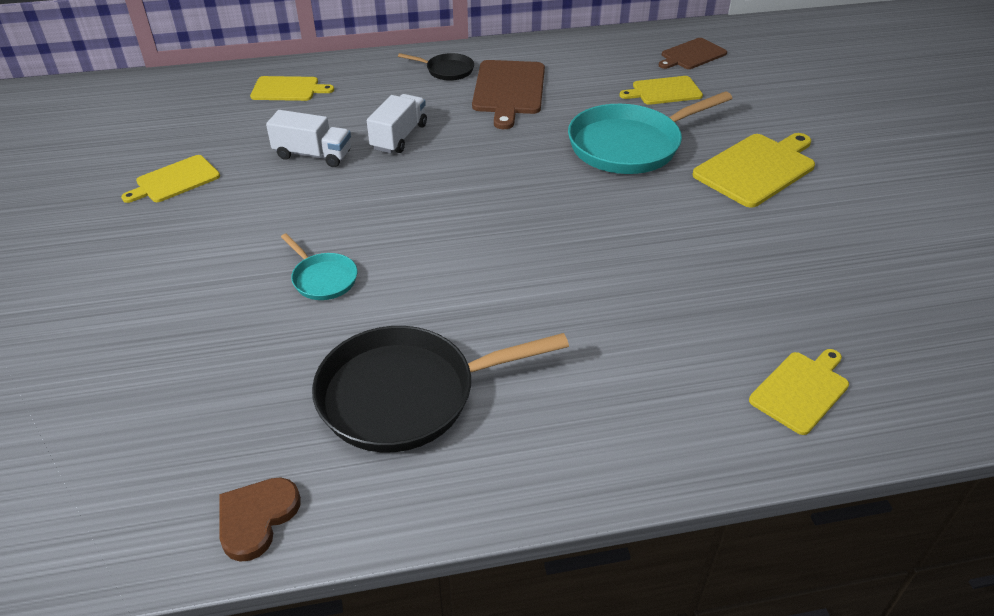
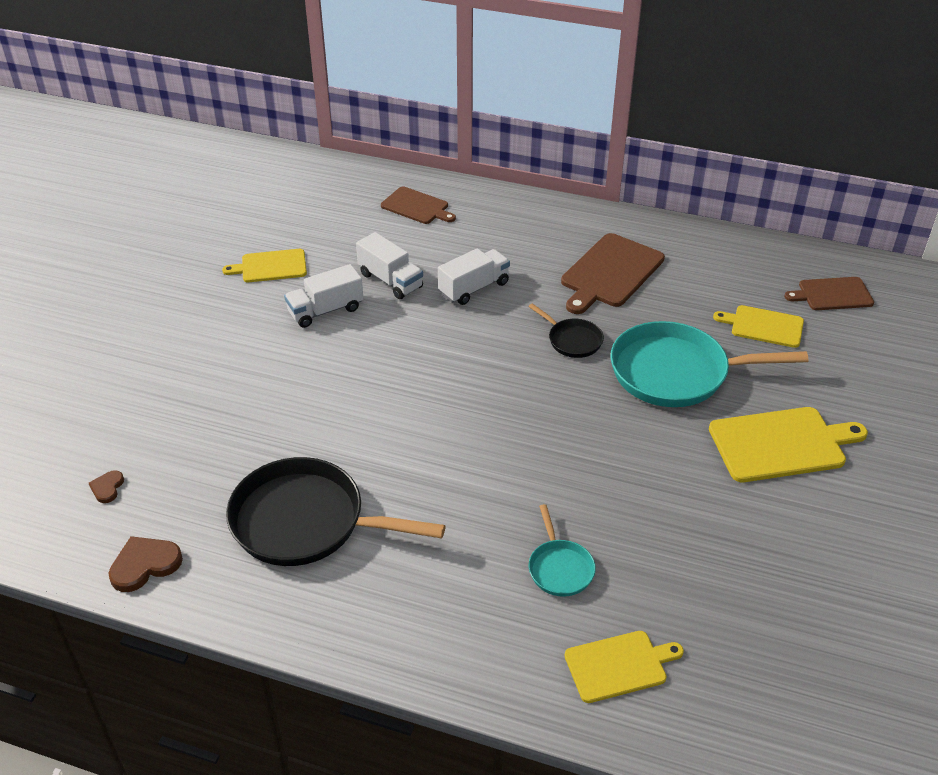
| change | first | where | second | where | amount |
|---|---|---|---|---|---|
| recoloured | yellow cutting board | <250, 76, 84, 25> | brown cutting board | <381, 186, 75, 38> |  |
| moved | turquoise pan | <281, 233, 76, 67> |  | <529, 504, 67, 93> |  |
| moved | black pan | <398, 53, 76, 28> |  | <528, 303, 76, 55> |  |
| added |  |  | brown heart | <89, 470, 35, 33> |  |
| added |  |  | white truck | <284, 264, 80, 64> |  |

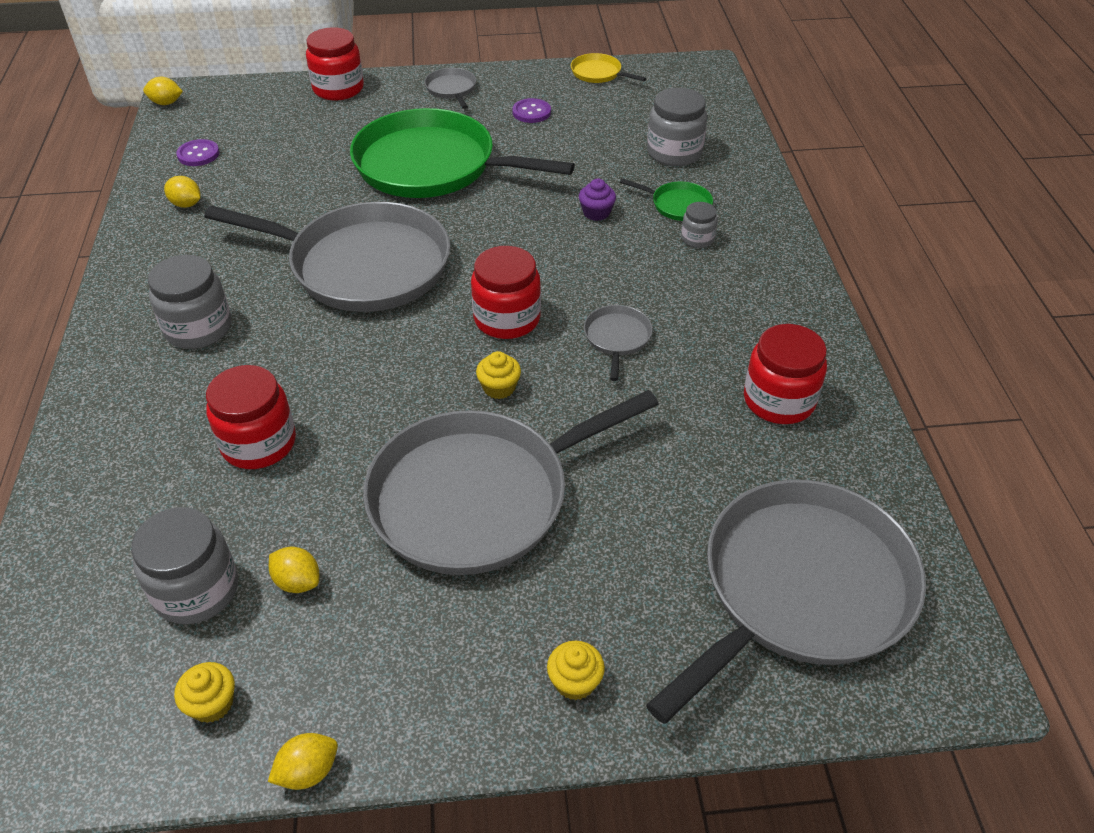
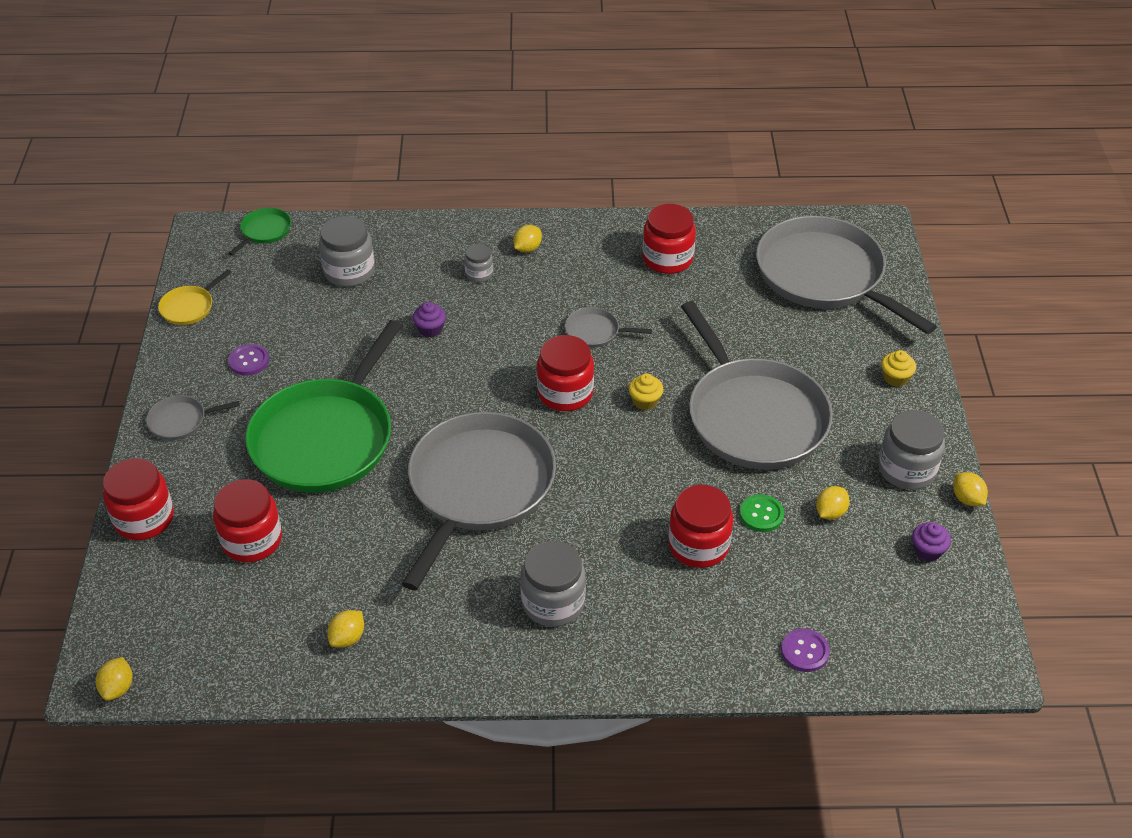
| change | first | where | second | where | amount |
|---|---|---|---|---|---|
| moved | grey jar | <131, 507, 107, 117> |  | <878, 410, 67, 80> |  |
| recoloured | yellow cupcake | <174, 662, 61, 61> | purple cupcake | <912, 522, 39, 39> |  |
| moved | purple button | <176, 139, 43, 27> |  | <781, 629, 49, 43> |  |
| moved | green pan | <620, 178, 93, 43> |  | <228, 208, 63, 48> |  |
| added |  |  | red jar | <213, 479, 69, 83> |  |
| added |  |  | yellow lemon | <513, 225, 29, 27> |  |
| added |  |  | green button | <740, 494, 44, 38> |  |

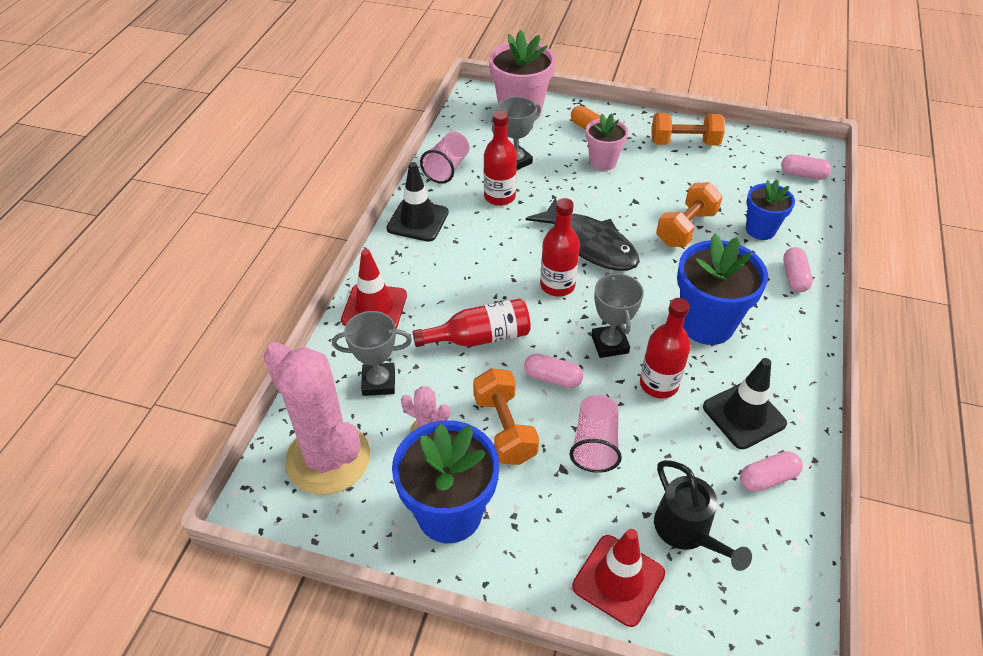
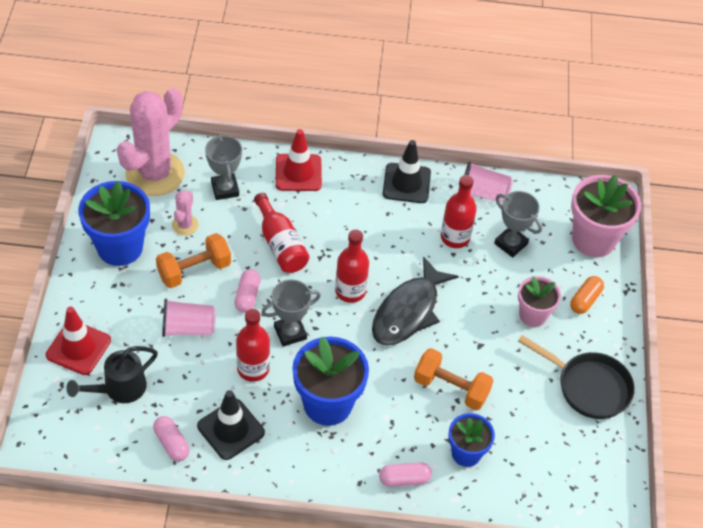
| change | first | where | second | where | amount |
|---|---|---|---|---|---|
| replaced | orange dumbbell | <652, 113, 73, 33> | black pan | <518, 335, 117, 84> |  |
| removed | pink capsule | <781, 154, 51, 26> |  |  |  |

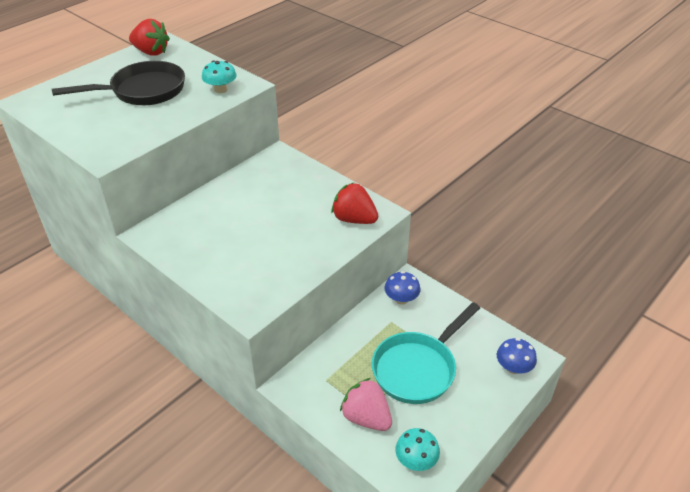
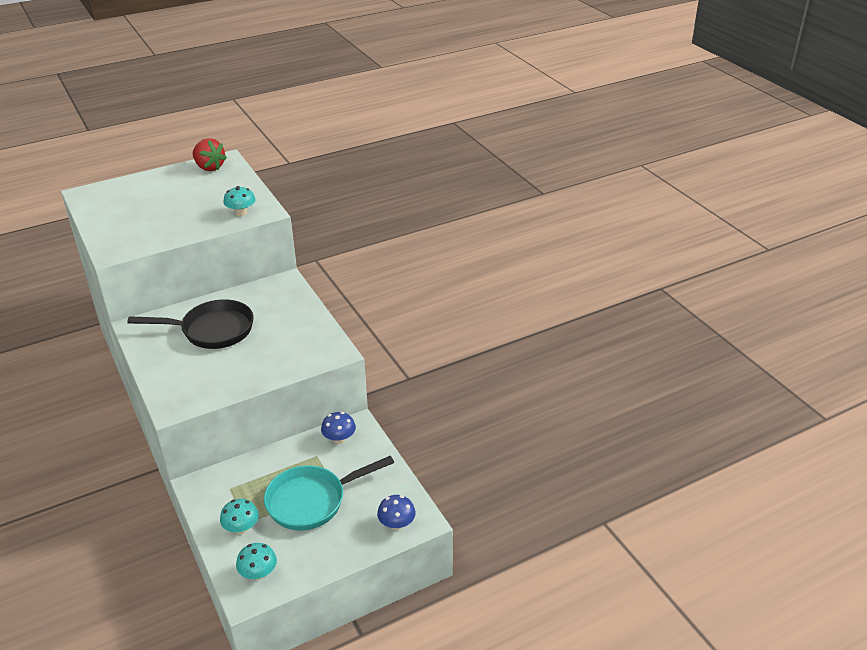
| change | first | where | second | where | amount |
|---|---|---|---|---|---|
| moved | black pan | <52, 61, 133, 44> |  | <128, 299, 125, 50> |  |
| removed | red strawberry | <331, 183, 47, 41> |  |  |  |
| replaced | pink strawberry | <340, 378, 52, 53> | turquoise mushroom | <220, 499, 39, 35> |  |

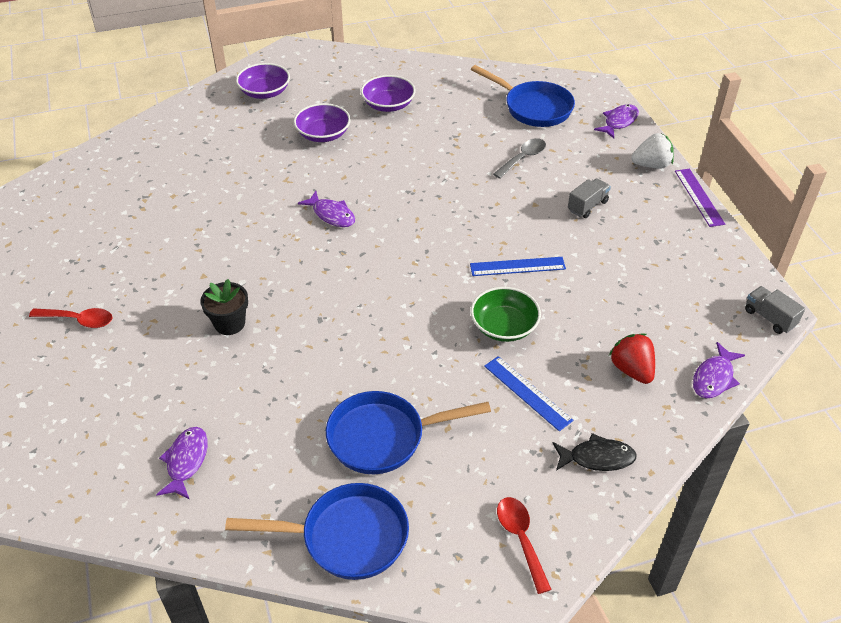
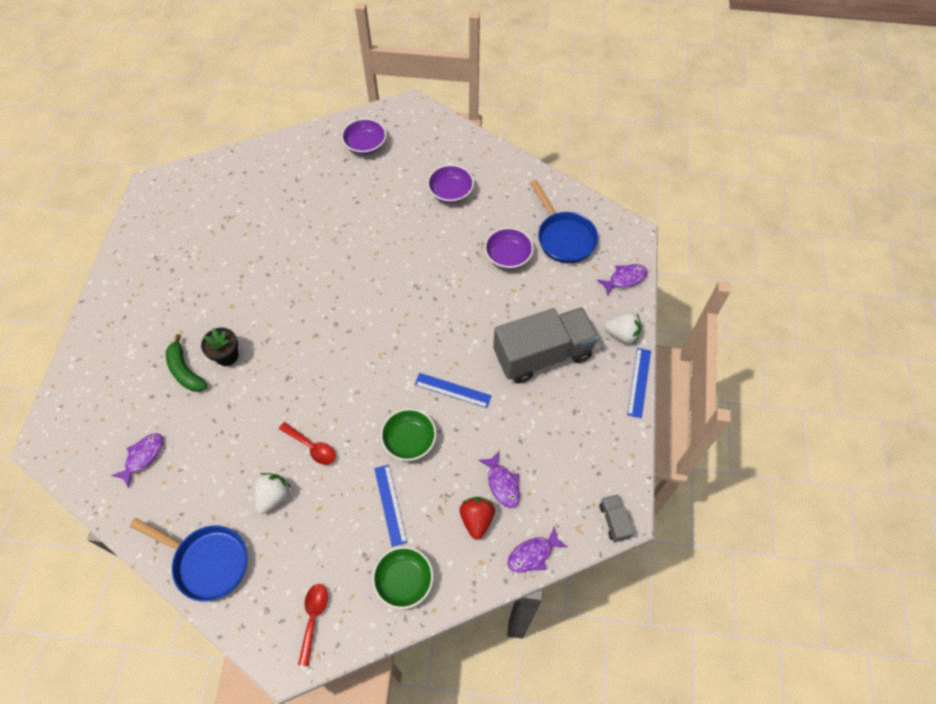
| change | first | where | second | where | amount |
|---|---|---|---|---|---|
| moved | red spoon | <29, 308, 84, 20> |  | <279, 422, 57, 43> |  |
| moved | purple bowl | <294, 103, 57, 39> |  | <485, 227, 49, 42> |  |
| moved | purple fish | <298, 191, 57, 36> |  | <479, 452, 41, 56> |  |
| replaced | blue pan | <326, 391, 165, 83> | white strawberry | <254, 473, 37, 41> |  |
| removed | grey spoon | <493, 138, 53, 41> |  |  |  |
| replaced | black fish | <553, 433, 84, 38> | green bowl | <372, 546, 61, 63> |  |
| resized | grey truck | <568, 178, 43, 40> |  | <493, 307, 106, 76> | x2.46 |
| recoloured | purple ruler | <675, 169, 50, 58> | blue ruler | <627, 348, 24, 70> |  |
| added |  |  | green banana | <166, 334, 41, 58> |  |

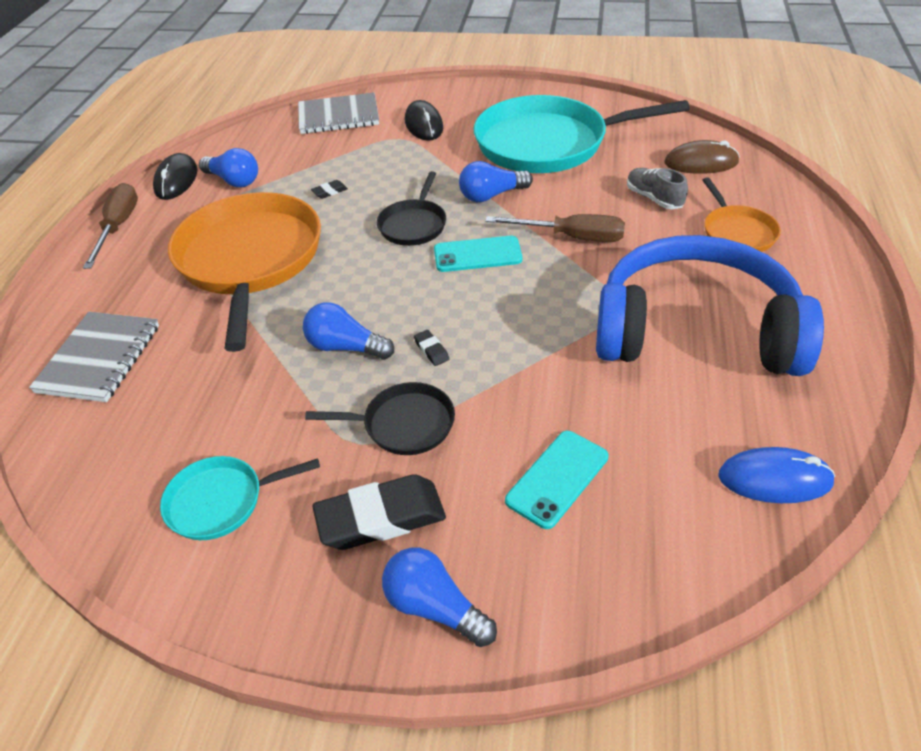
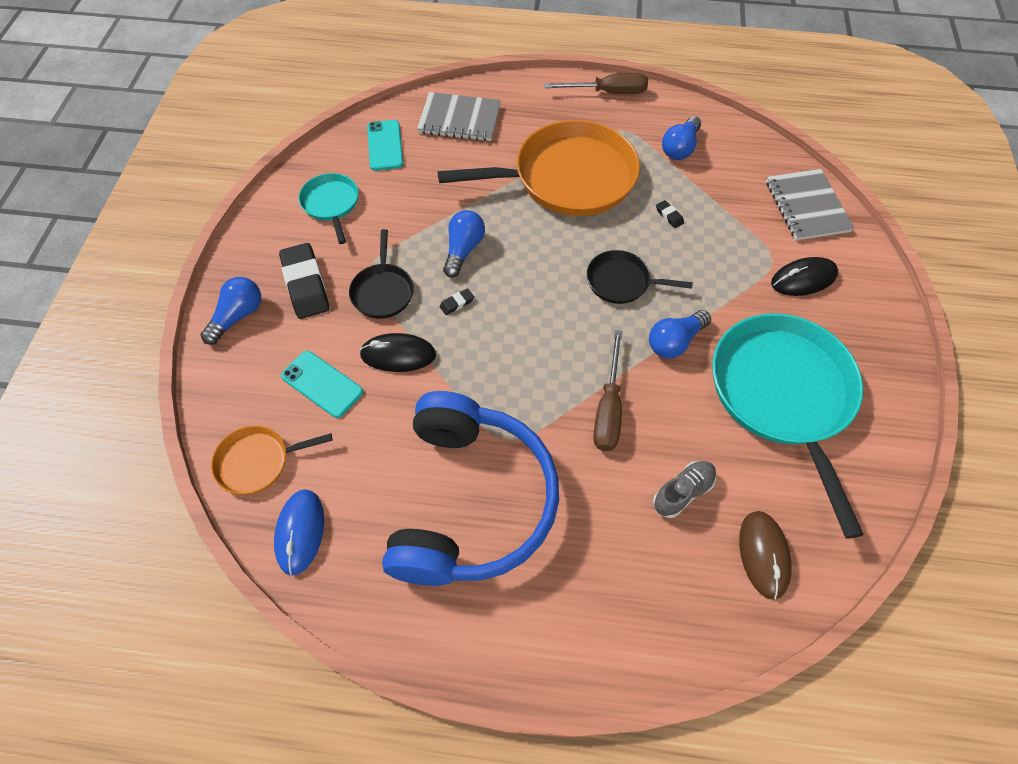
| change | first | where | second | where | amount |
|---|---|---|---|---|---|
| moved | black mouse | <153, 153, 44, 47> |  | <359, 333, 77, 39> |  |
| moved | turquoise phone | <434, 236, 88, 36> |  | <367, 120, 36, 51> |  |
| turned | blue light bulb | <459, 161, 74, 41> |  | <649, 310, 62, 49> | 105 degrees counterclockwise |
| moved | orange pan | <702, 177, 79, 75> |  | <211, 426, 122, 68> |  |

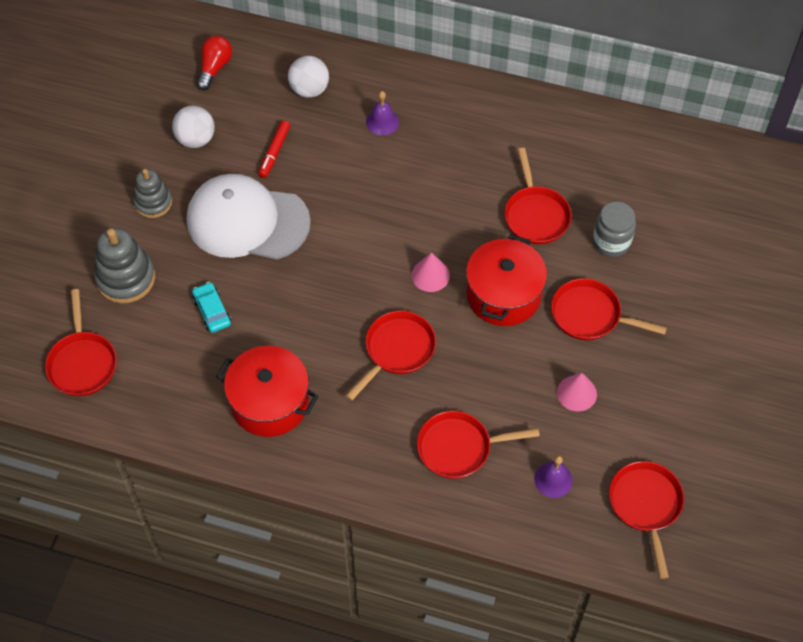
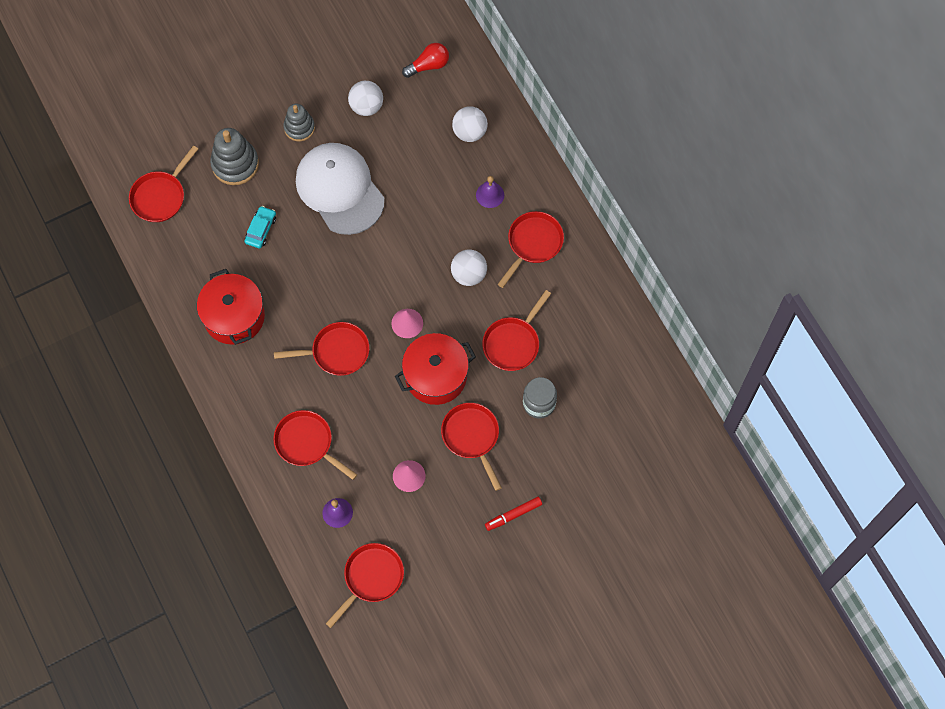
| change | first | where | second | where | amount |
|---|---|---|---|---|---|
| moved | red marker | <258, 121, 32, 57> |  | <485, 497, 57, 34> |  |
| added |  |  | white ball | <451, 250, 36, 36> |  |
| added |  |  | red pan | <498, 211, 66, 77> |  |

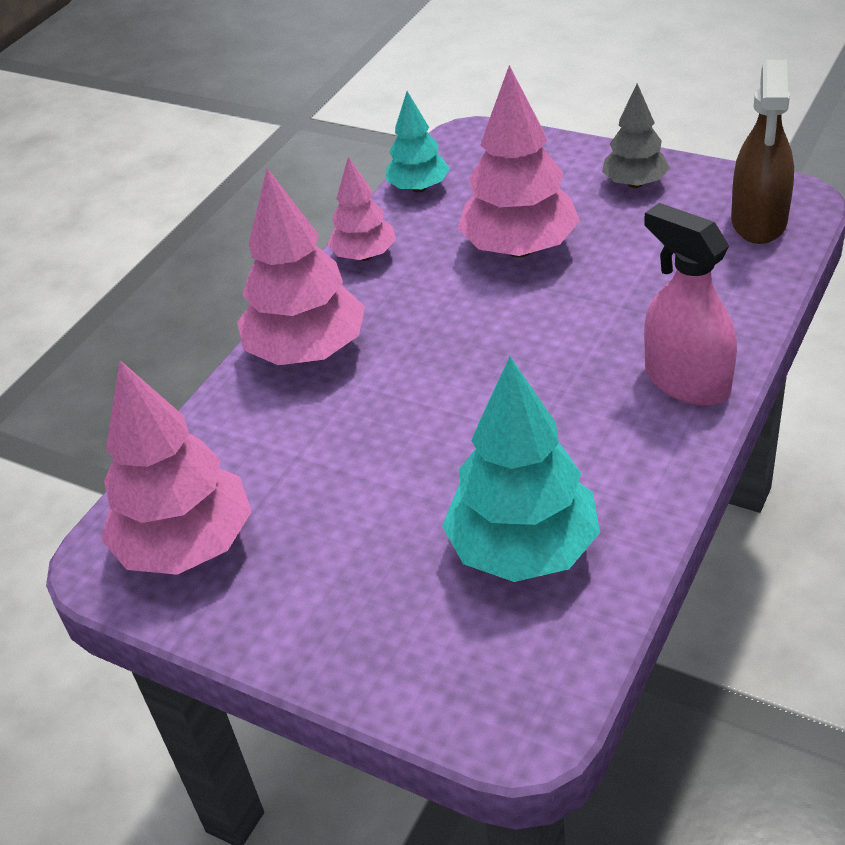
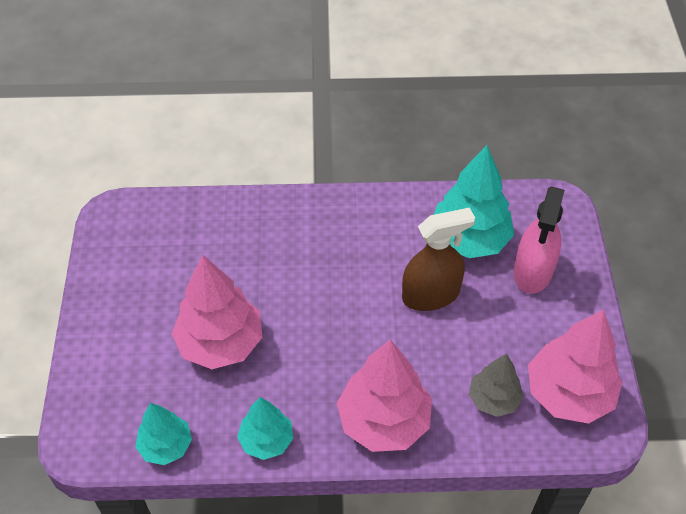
| change | first | where | second | where | amount |
|---|---|---|---|---|---|
| recoloured | pink tree | <328, 157, 68, 104> | turquoise tree | <237, 397, 56, 63> |  |
| moved | grey tree | <602, 84, 68, 104> |  | <469, 354, 55, 63> |  |
| moved | pink spray bottle | <644, 203, 93, 203> |  | <514, 187, 51, 107> |  |
| moved | brown spray bottle | <731, 60, 63, 184> |  | <402, 207, 73, 104> |  |

